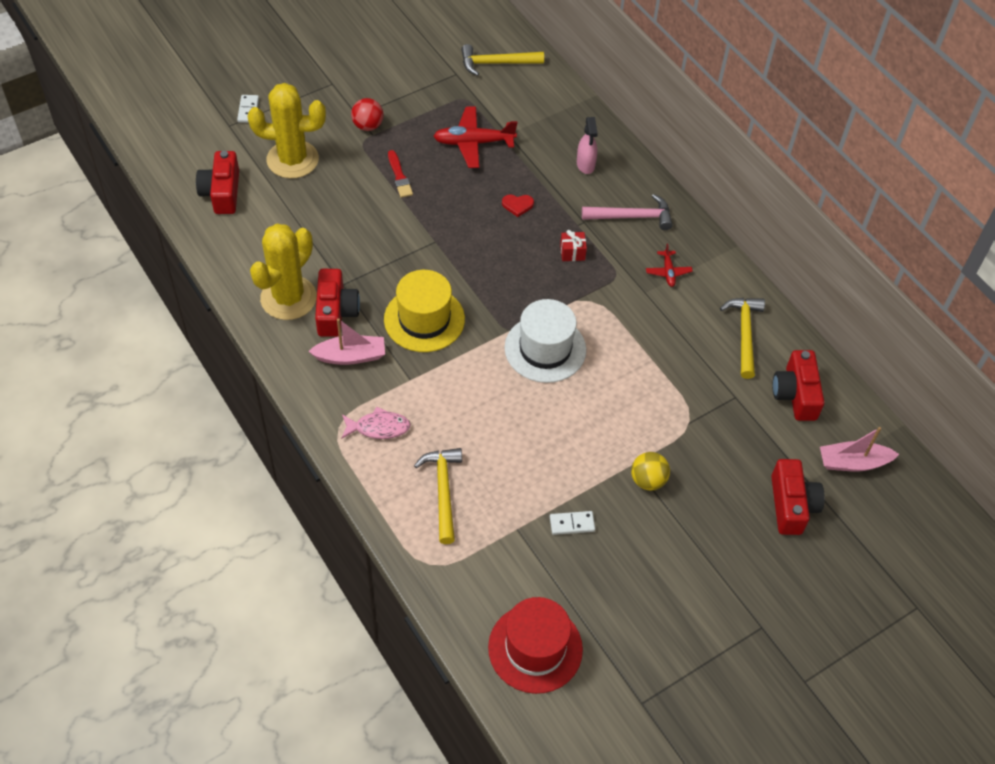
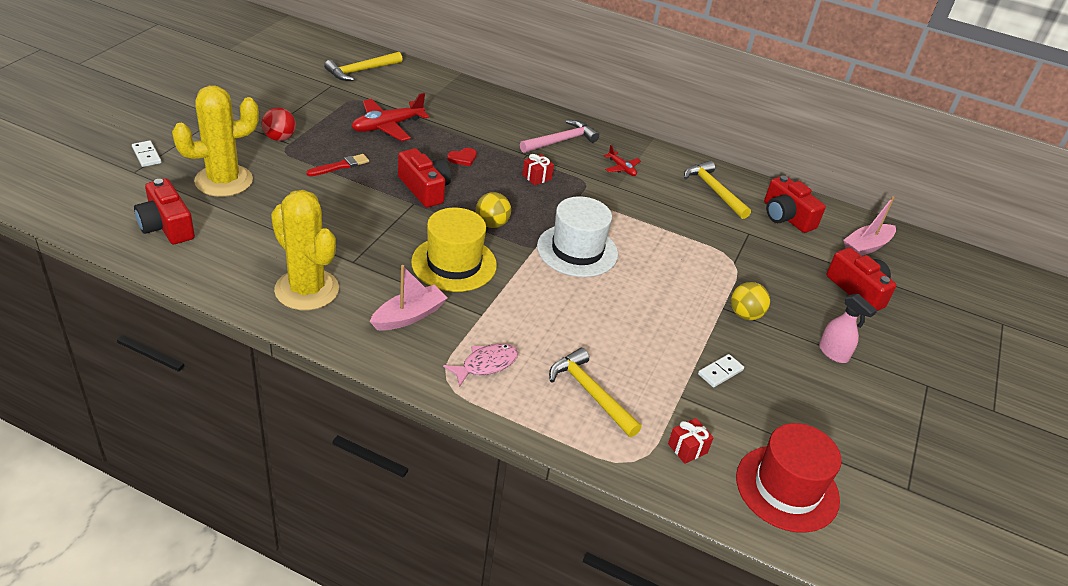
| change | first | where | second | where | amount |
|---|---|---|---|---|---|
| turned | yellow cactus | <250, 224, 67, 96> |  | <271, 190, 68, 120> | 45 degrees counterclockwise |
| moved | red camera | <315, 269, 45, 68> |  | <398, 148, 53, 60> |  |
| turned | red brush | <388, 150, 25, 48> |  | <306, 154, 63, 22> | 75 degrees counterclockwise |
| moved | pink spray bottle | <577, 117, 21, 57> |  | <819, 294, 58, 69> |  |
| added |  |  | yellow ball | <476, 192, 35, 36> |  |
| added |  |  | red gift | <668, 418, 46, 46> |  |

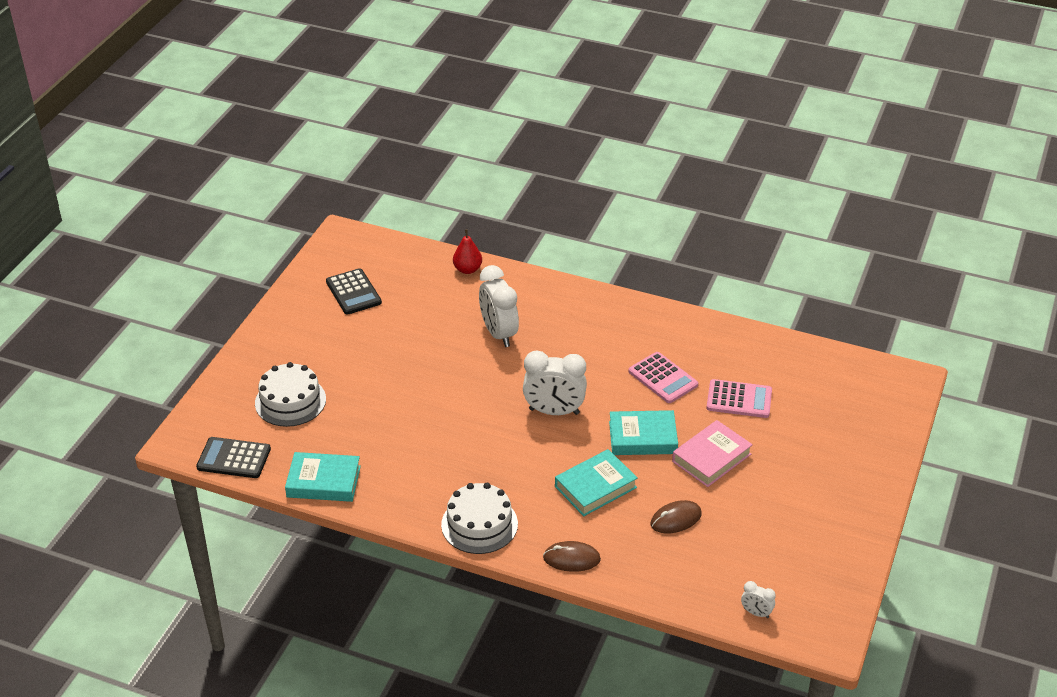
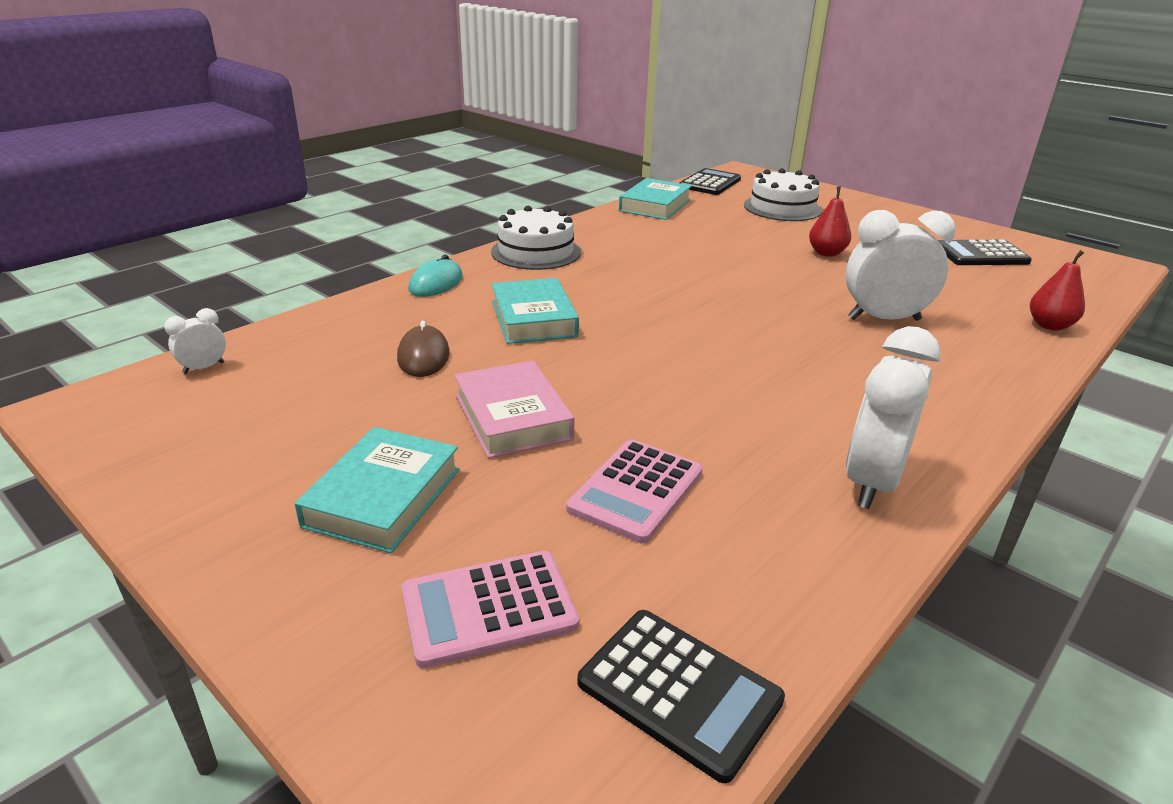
| change | first | where | second | where | amount |
|---|---|---|---|---|---|
| moved | white clock | <523, 350, 64, 65> |  | <846, 326, 95, 183> |  |
| recoloured | brown mouse | <543, 541, 58, 31> | turquoise mouse | <408, 255, 55, 42> |  |
| moved | turquoise book | <609, 410, 69, 45> |  | <295, 427, 165, 126> |  |
| moved | pink calculator | <629, 352, 69, 51> |  | <401, 551, 178, 118> |  |
| added |  |  | black calculator | <577, 610, 208, 173> |  |
| added |  |  | red pear | <809, 187, 42, 70> |  |

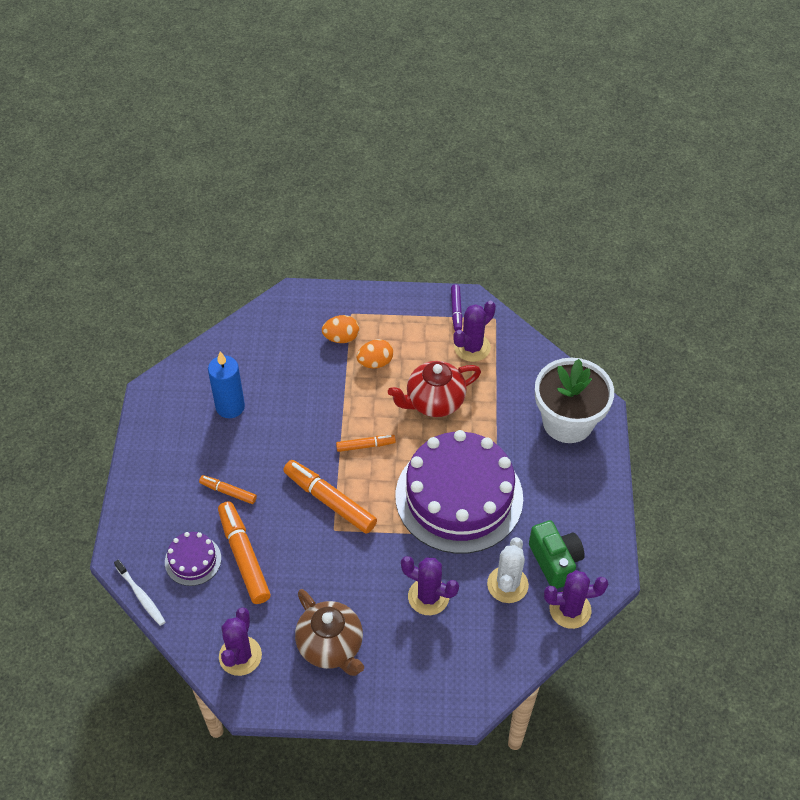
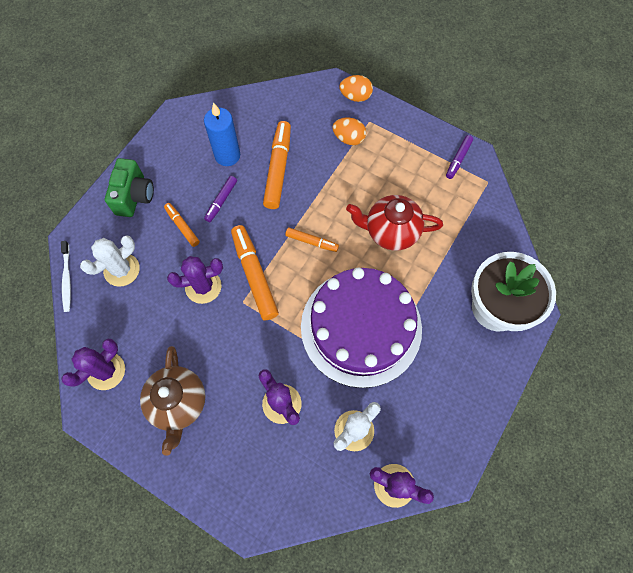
| change | first | where | second | where | amount |
|---|---|---|---|---|---|
| replaced | purple cake | <165, 532, 56, 54> | white cactus | <80, 235, 60, 52> |  |
| moved | orange marker | <218, 501, 53, 103> |  | <263, 121, 28, 88> |  |
| moved | orange egg | <356, 339, 37, 30> |  | <339, 75, 34, 27> |  |
| moved | purple cactus | <453, 301, 43, 61> |  | <167, 256, 56, 48> |  |
| moved | green camera | <529, 520, 56, 69> |  | <105, 158, 49, 59> |  |
| added |  |  | purple marker | <204, 176, 33, 46> |  |

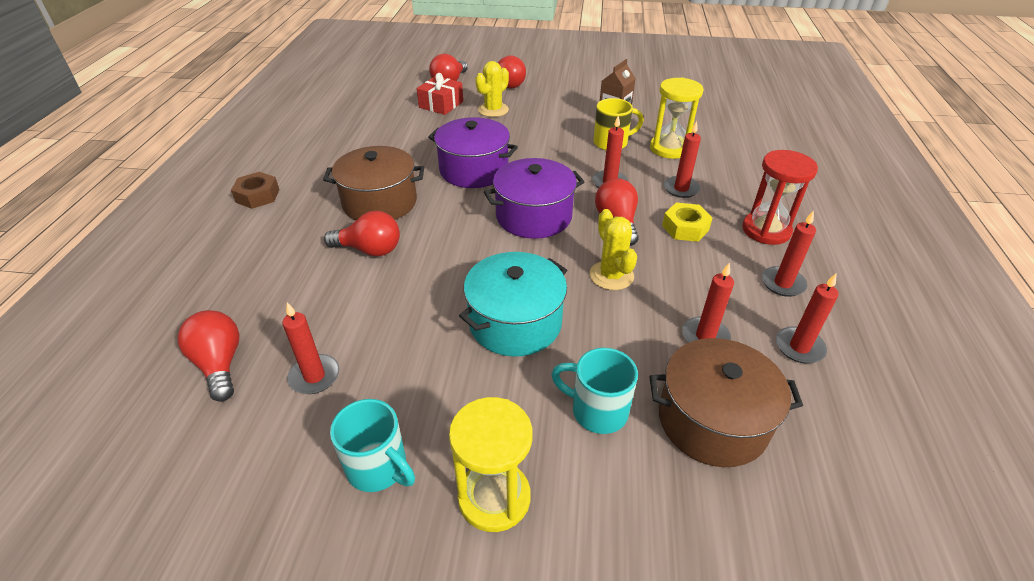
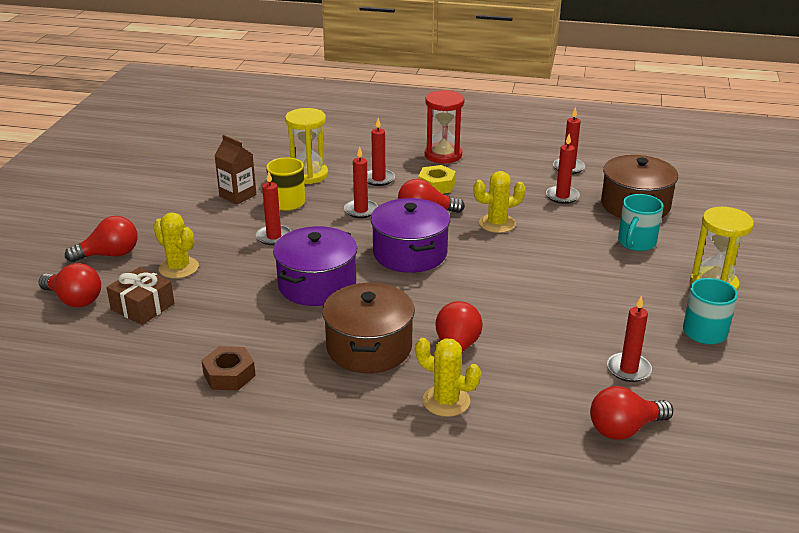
| change | first | where | second | where | amount |
|---|---|---|---|---|---|
| moved | brown nut | <231, 172, 48, 37> |  | <201, 346, 55, 44> |  |
| recoloured | red gift | <417, 73, 46, 42> | brown gift | <106, 267, 69, 58> |  |
| removed | turquoise pot | <459, 252, 108, 105> |  |  |  |
| moved | red candle | <762, 211, 54, 86> |  | <256, 171, 35, 74> |  |
| added |  |  | yellow cactus | <416, 338, 65, 79> |  |

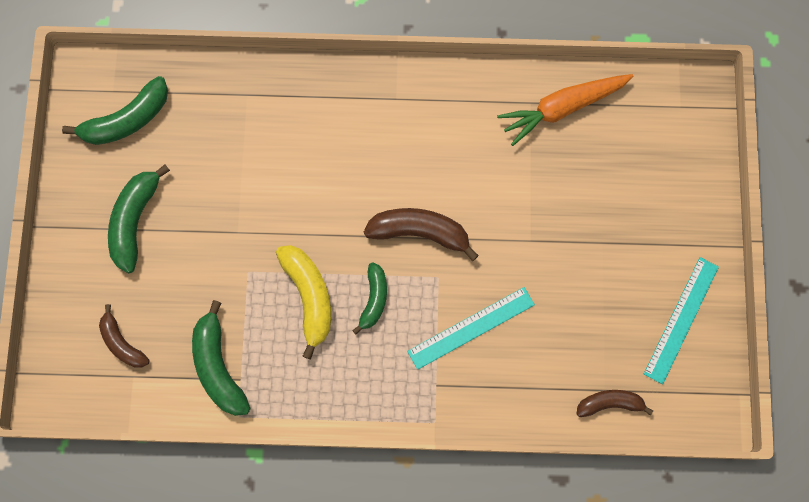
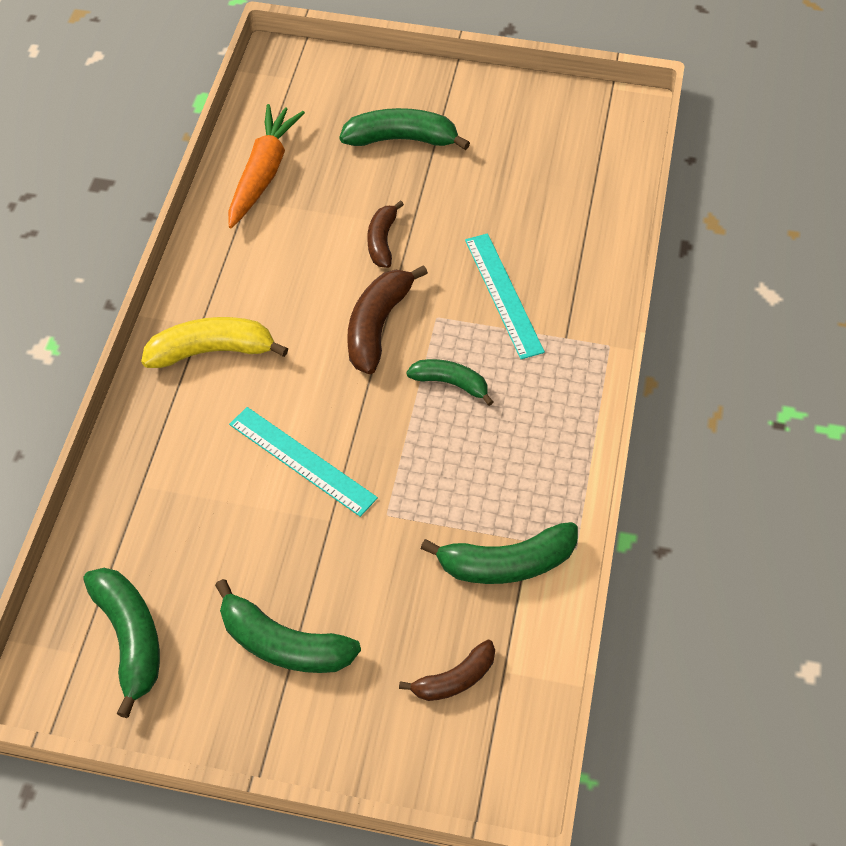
| change | first | where | second | where | amount |
|---|---|---|---|---|---|
| moved | yellow banana | <276, 245, 55, 114> |  | <141, 317, 147, 51> |  |
| turned | orange carrot | <497, 74, 136, 72> |  | <228, 104, 77, 124> | 150 degrees counterclockwise |
| moved | brown banana | <577, 390, 76, 27> |  | <367, 200, 37, 68> |  |
| moved | turquoise ruler | <644, 257, 75, 127> |  | <229, 407, 149, 110> |  |
| added |  |  | green banana | <339, 108, 131, 42> |  |

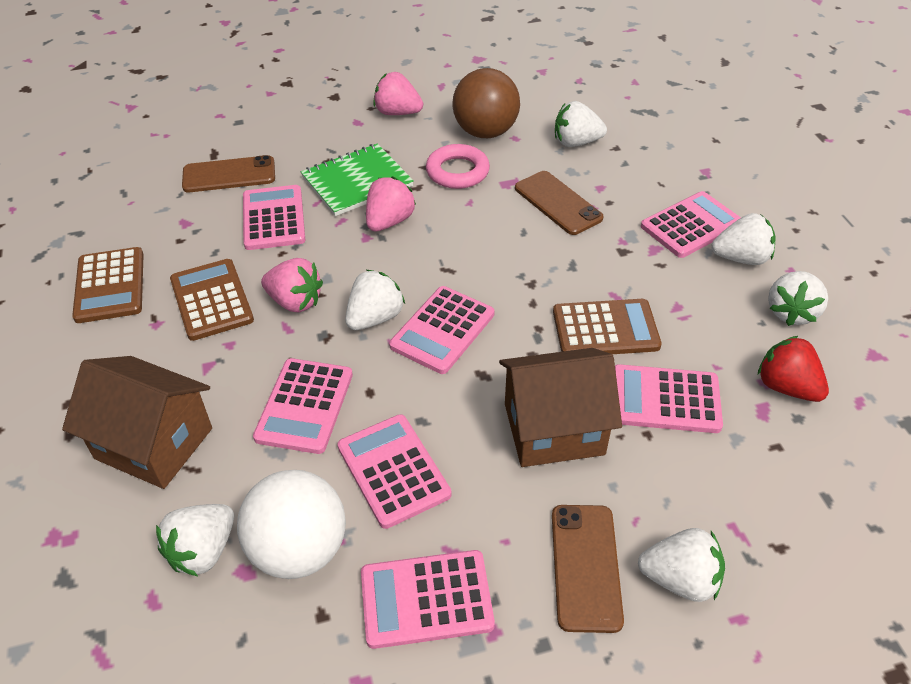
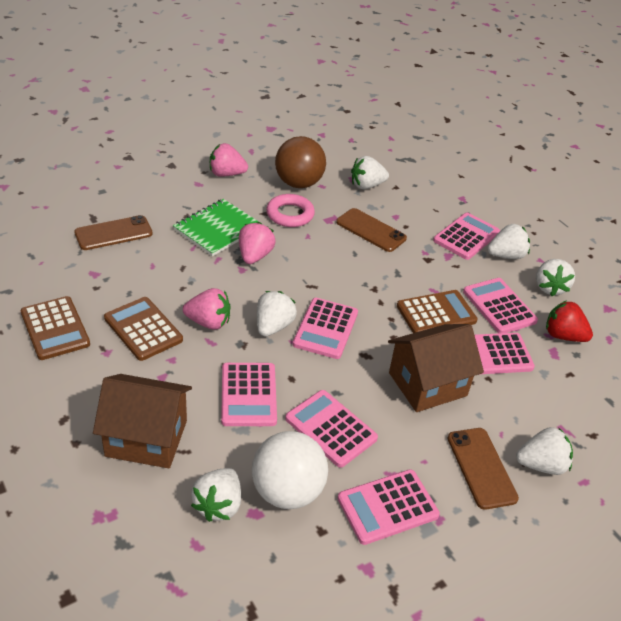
| change | first | where | second | where | amount |
|---|---|---|---|---|---|
| moved | pink calculator | <243, 185, 62, 65> |  | <463, 278, 75, 55> |  |

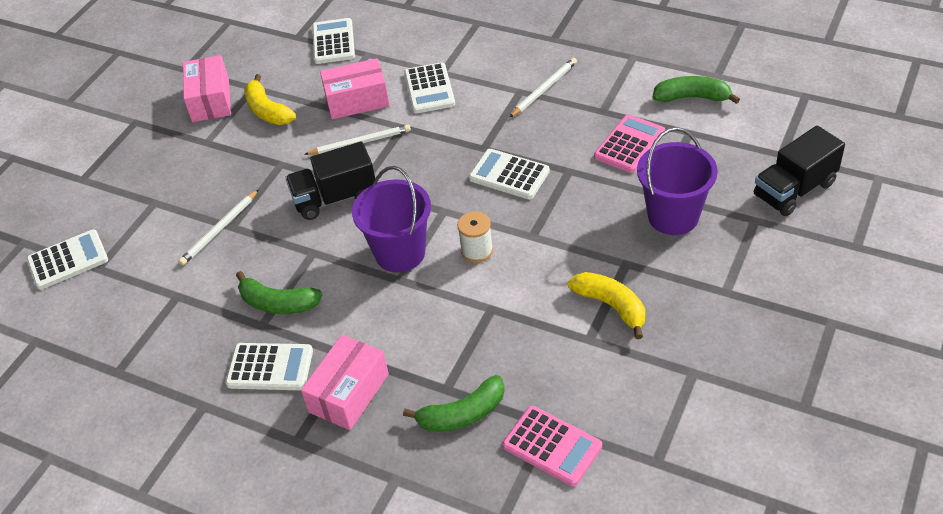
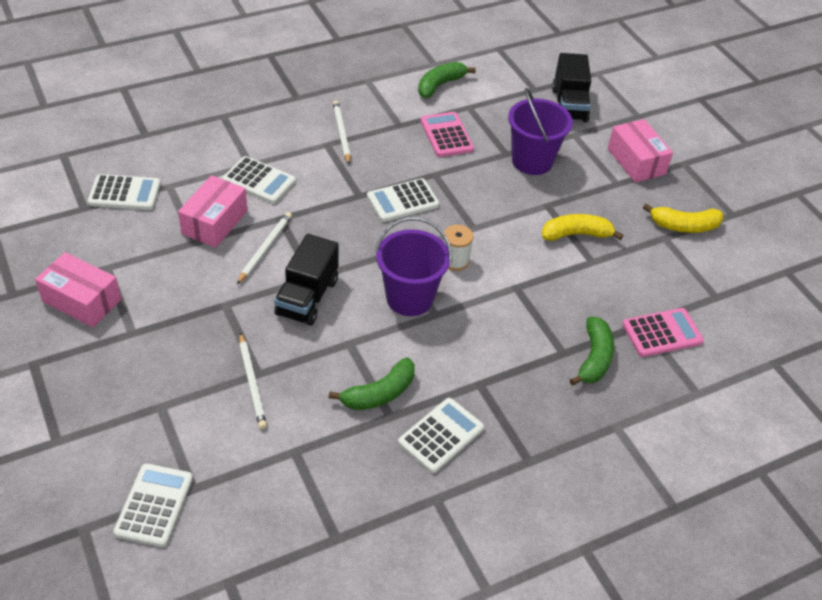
| change | first | where | second | where | amount |
|---|---|---|---|---|---|
| moved | yellow banana | <244, 74, 52, 51> |  | <643, 203, 81, 30> |  |
| moved | pink box | <301, 335, 88, 95> |  | <608, 119, 65, 64> |  |
| turned | white calculator | <312, 18, 43, 46> |  | <88, 174, 73, 36> | 150 degrees clockwise |

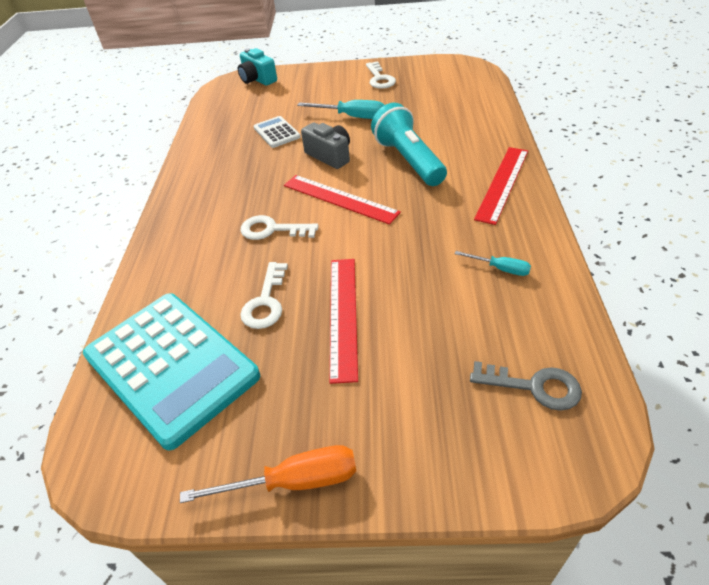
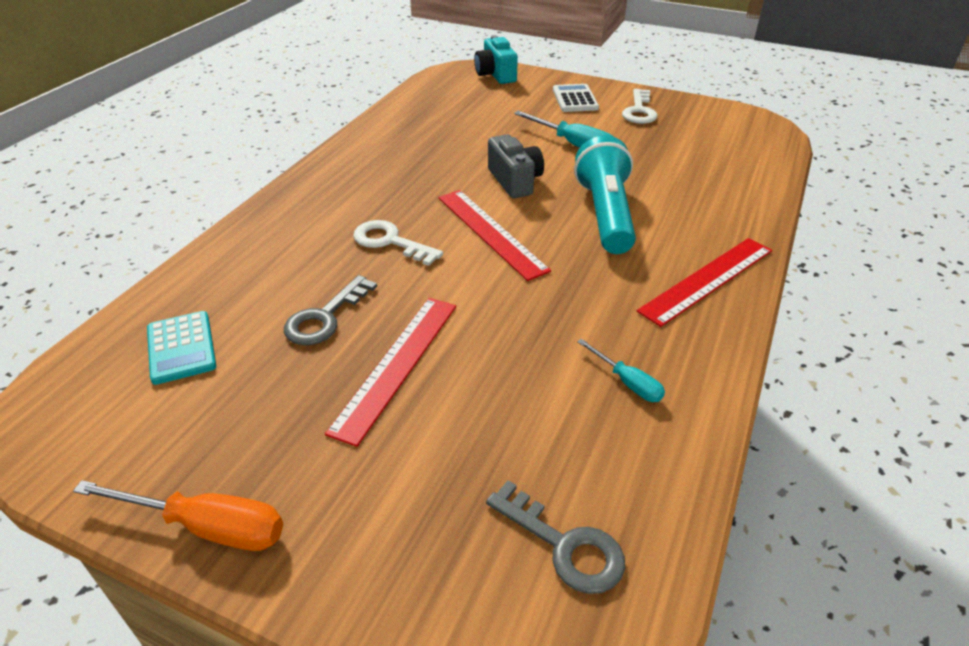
| change | first | where | second | where | amount |
|---|---|---|---|---|---|
| resized | turquoise calculator | <83, 293, 177, 157> |  | <147, 311, 69, 74> | x0.45 |
| recoloured | white key | <240, 262, 48, 67> | grey key | <284, 275, 93, 70> |  |
| moved | white calculator | <254, 116, 47, 32> |  | <553, 84, 46, 28> |  |

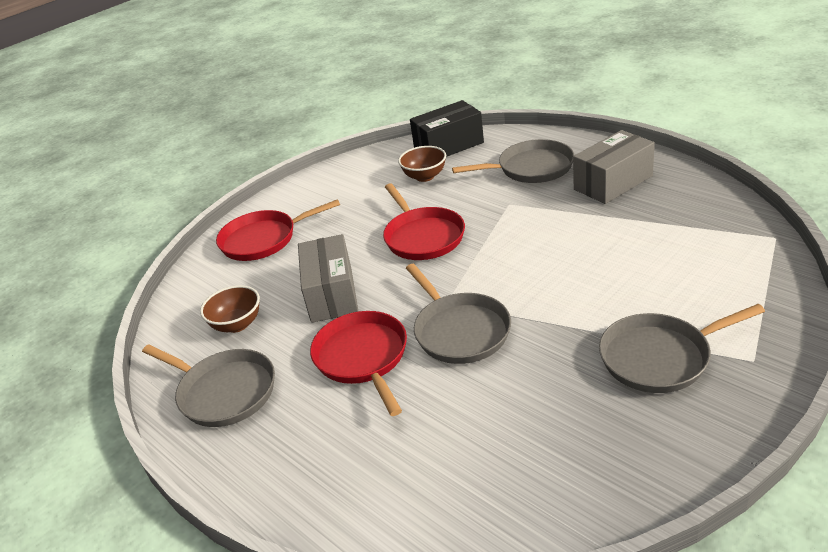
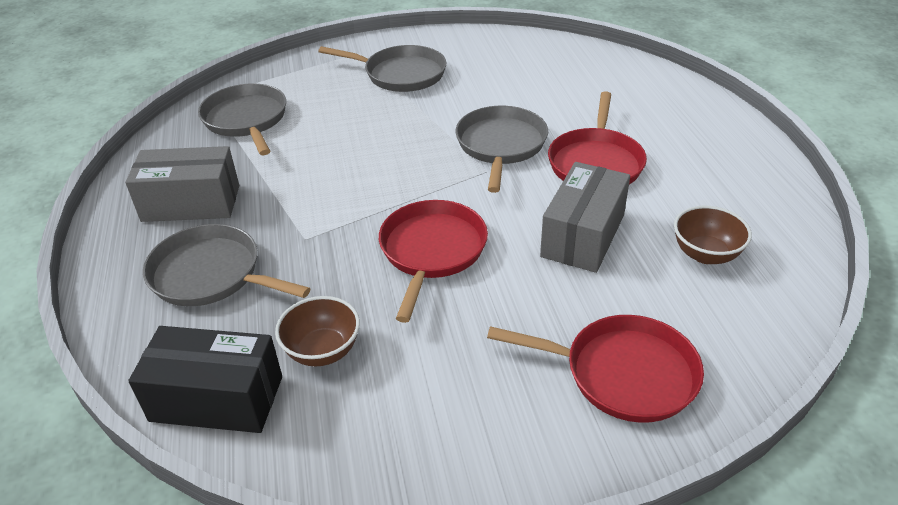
| change | first | where | second | where | amount |
|---|---|---|---|---|---|
| moved | grey pan | <142, 344, 133, 83> |  | <198, 83, 88, 72> |  |

